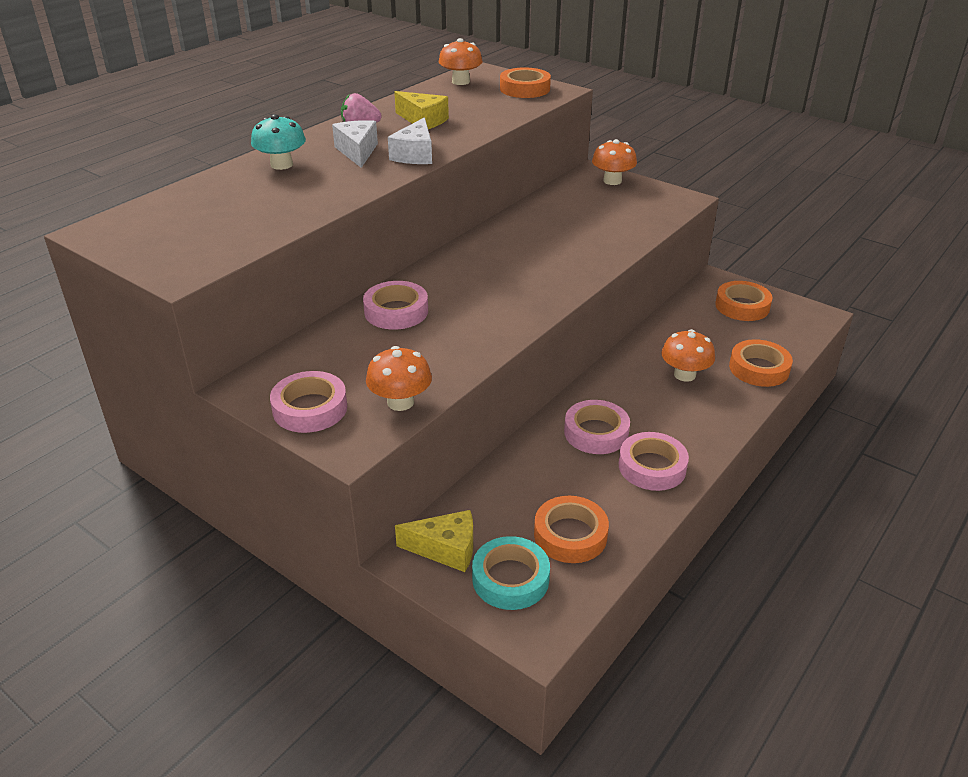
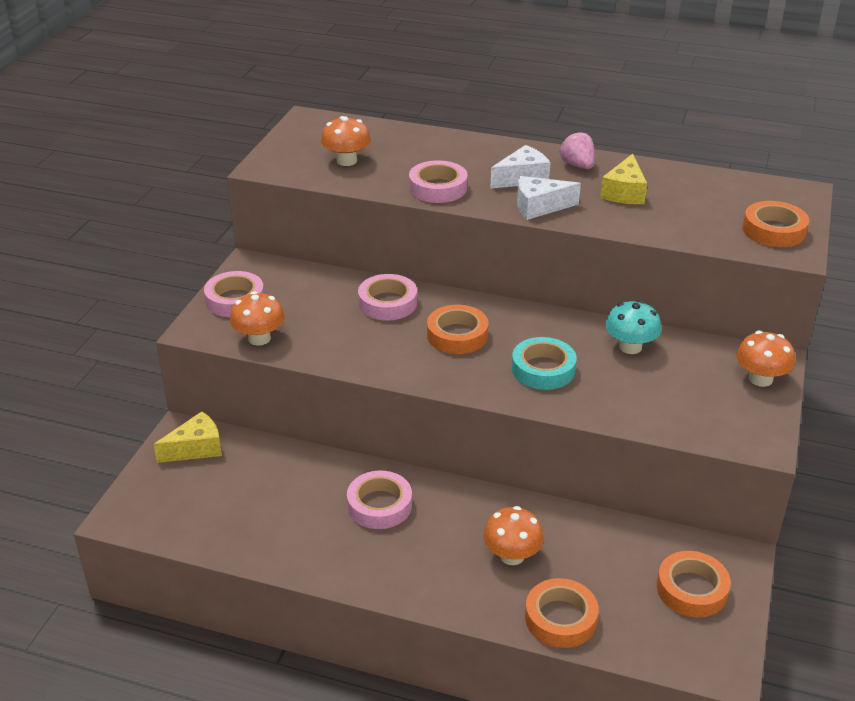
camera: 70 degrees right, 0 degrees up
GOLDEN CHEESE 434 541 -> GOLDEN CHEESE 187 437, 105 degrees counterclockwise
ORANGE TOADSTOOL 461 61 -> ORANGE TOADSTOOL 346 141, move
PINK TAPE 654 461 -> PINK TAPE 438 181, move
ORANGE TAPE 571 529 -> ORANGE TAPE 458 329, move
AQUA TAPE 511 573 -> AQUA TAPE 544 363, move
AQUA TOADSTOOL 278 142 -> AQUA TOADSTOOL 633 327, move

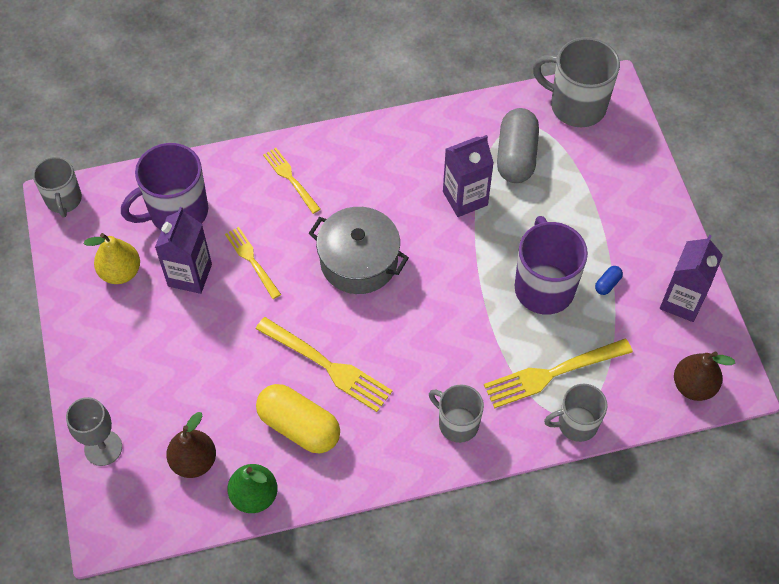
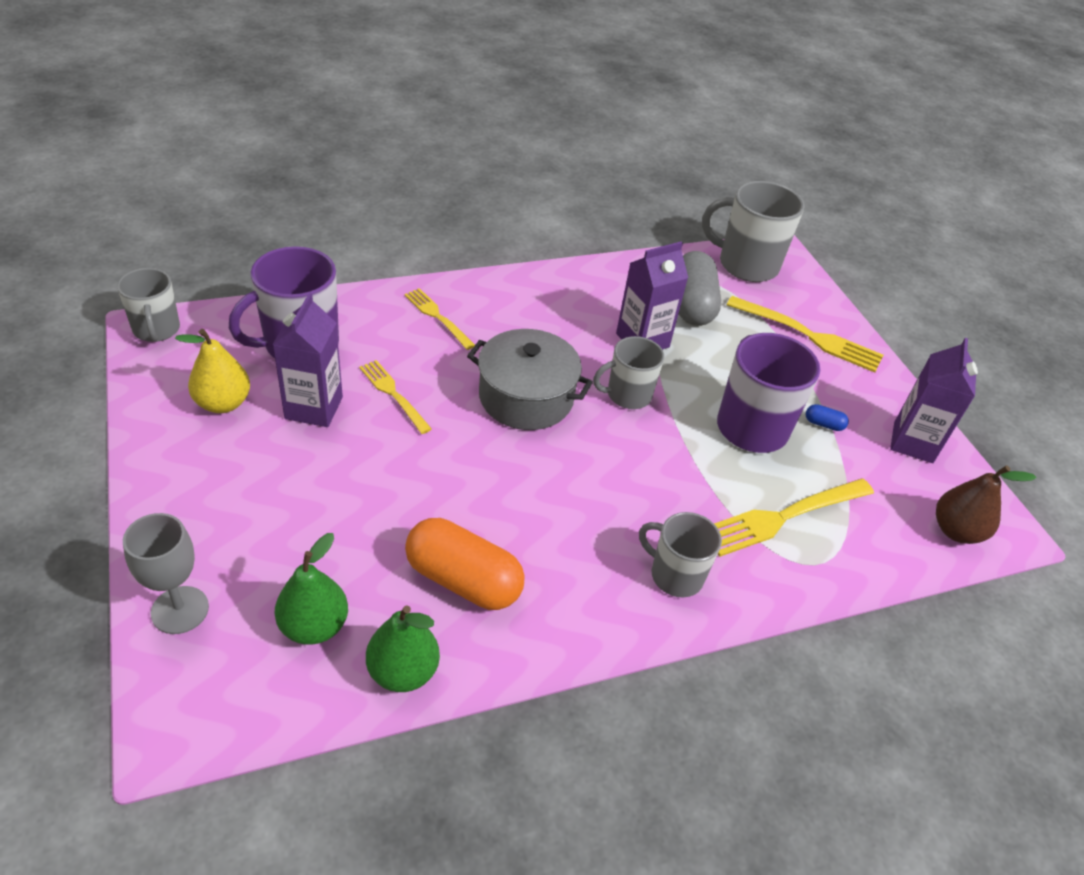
camera: 10 degrees left, 15 degrees down
DARK BROWN PEAR FRUIT 191 445 -> GREEN PEAR FRUIT 311 589
GOLDEN CAPSULE 298 418 -> ORANGE CAPSULE 465 564
GRAY COFFEE MUG 575 413 -> GRAY COFFEE MUG 628 372, move
GOLDEN DINNER FORK 324 364 -> GOLDEN DINNER FORK 804 334, move
COBALT CAPSULE 609 280 -> COBALT CAPSULE 827 417, 75 degrees clockwise

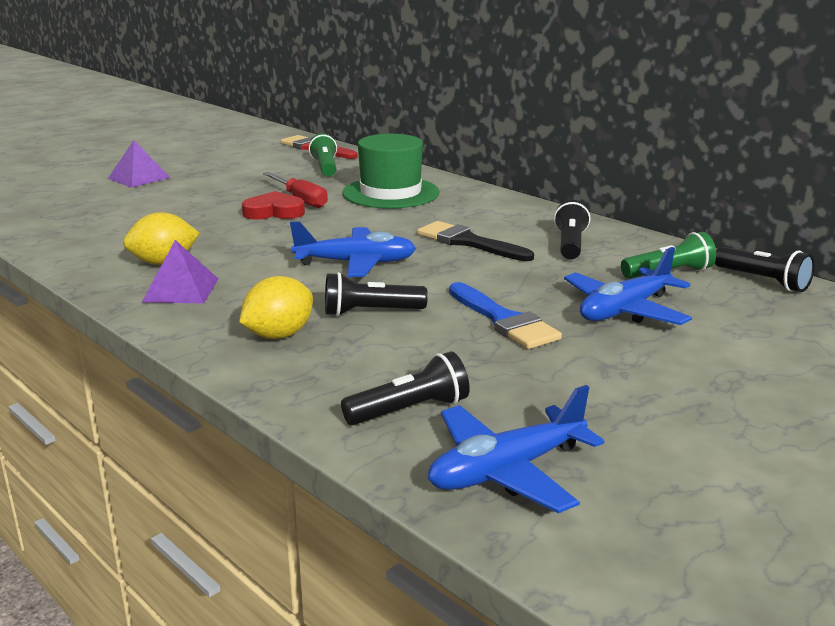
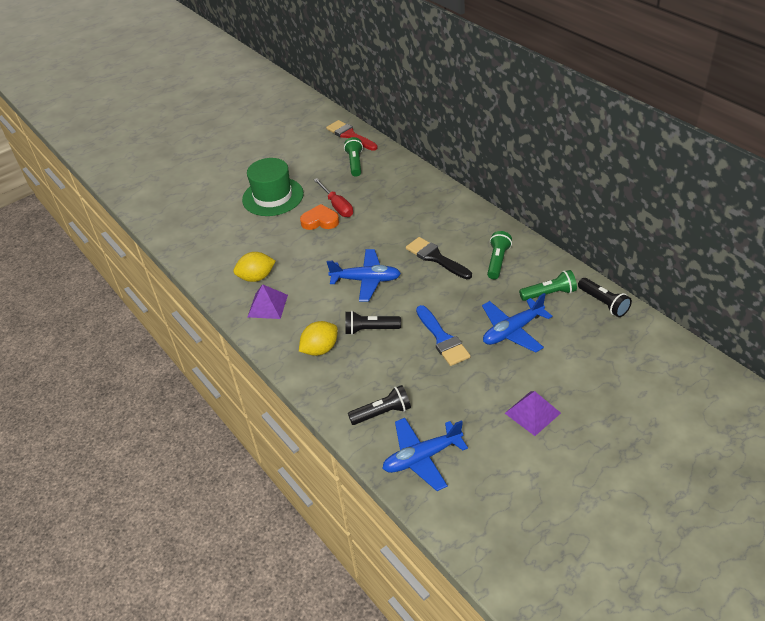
camera: 10 degrees right, 20 degrees up
GREEN HAT 391 171 -> GREEN HAT 273 187, move
CRIMSON HEART SHAPE 273 205 -> ORANGE HEART SHAPE 319 217
JET-BLACK POCKET TORCH 572 230 -> GREEN POCKET TORCH 499 255
VIOLET PYRAMID 139 164 -> VIOLET PYRAMID 533 413, move

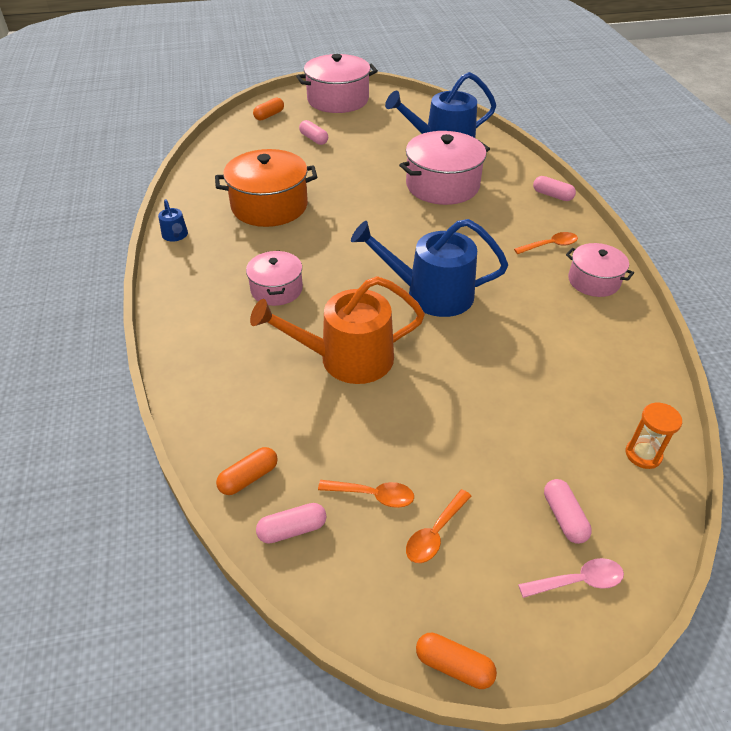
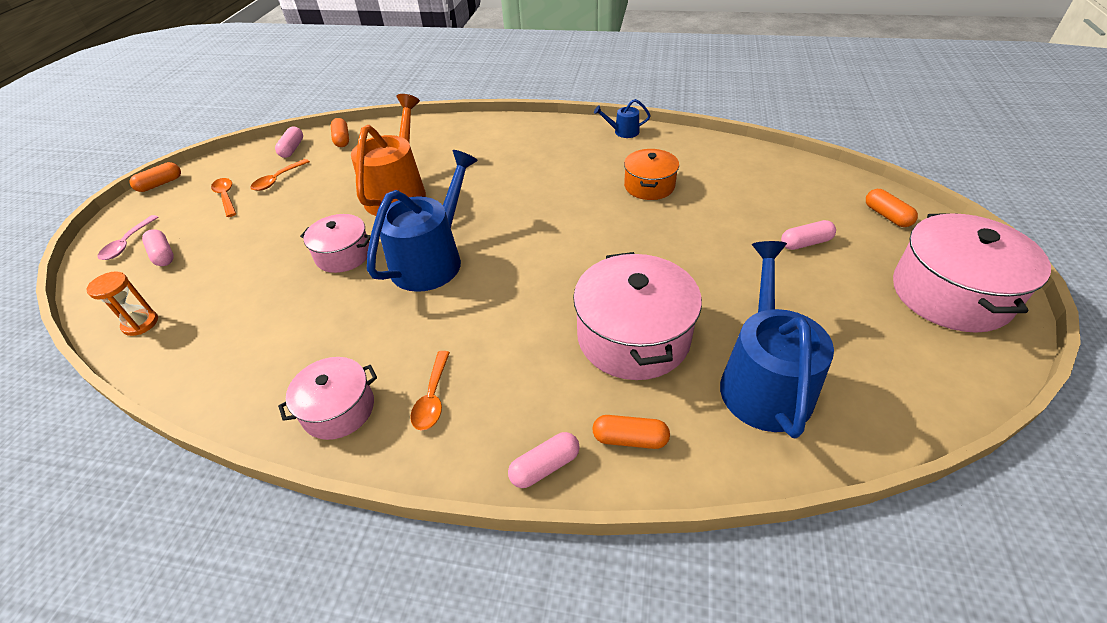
camera: 115 degrees right, 0 degrees up
PINK CAPSULE 568 511 -> PINK CAPSULE 158 247, 45 degrees clockwise
PINK STOCKPOT 274 278 -> PINK STOCKPOT 335 243, move
none -> ORANGE CAPSULE 631 432
ORANGE STOCKPOT 266 188 -> ORANGE STOCKPOT 651 174, x0.59

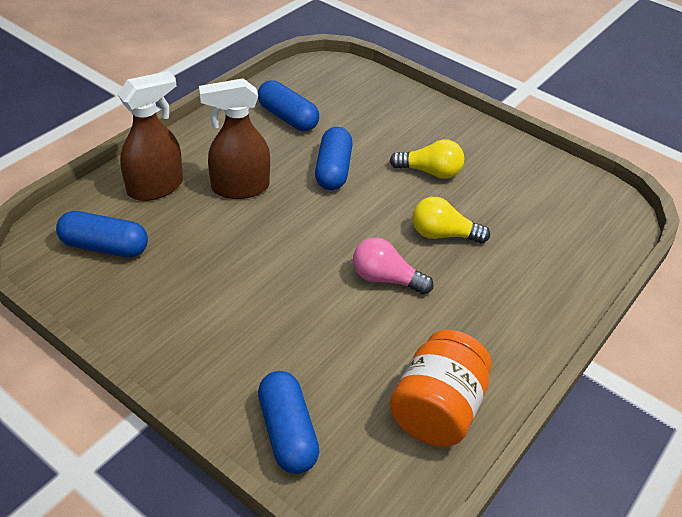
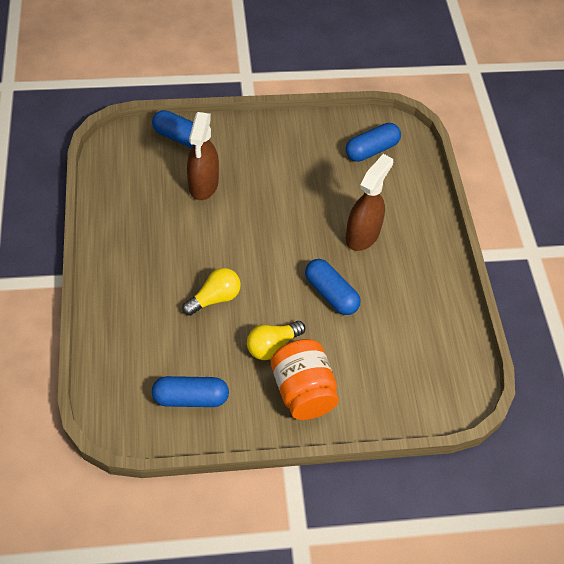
camera: 135 degrees right, 10 degrees up
COBALT CAPSULE 288 105 -> COBALT CAPSULE 190 391, move
DARK BROWN SPRAY CLEANER 150 136 -> DARK BROWN SPRAY CLEANER 203 156, move
ORANGE PRESERVE JAR 441 388 -> ORANGE PRESERVE JAR 305 379, move
PINK LIGHT BULB 393 265 -> none

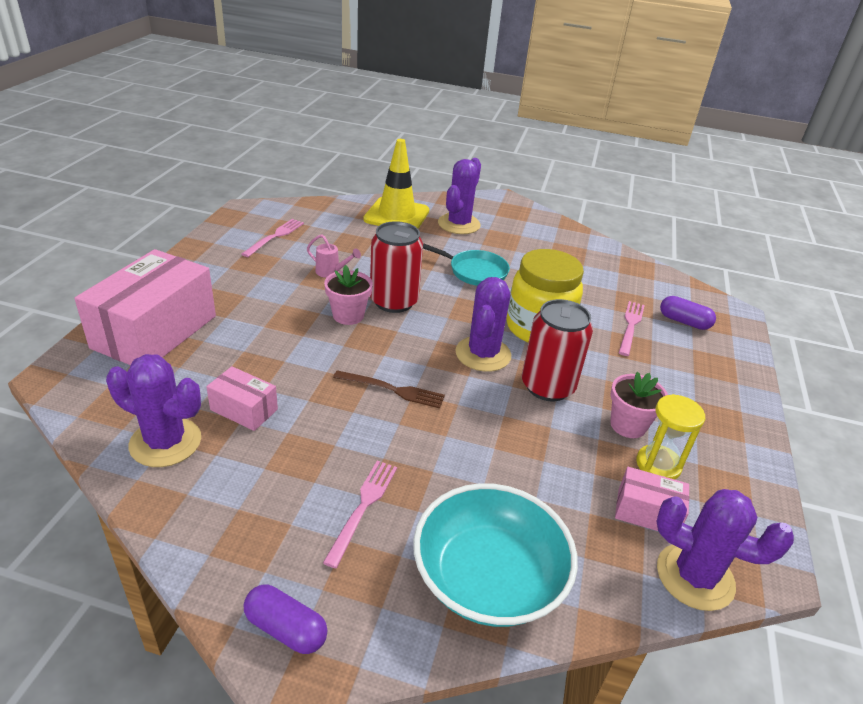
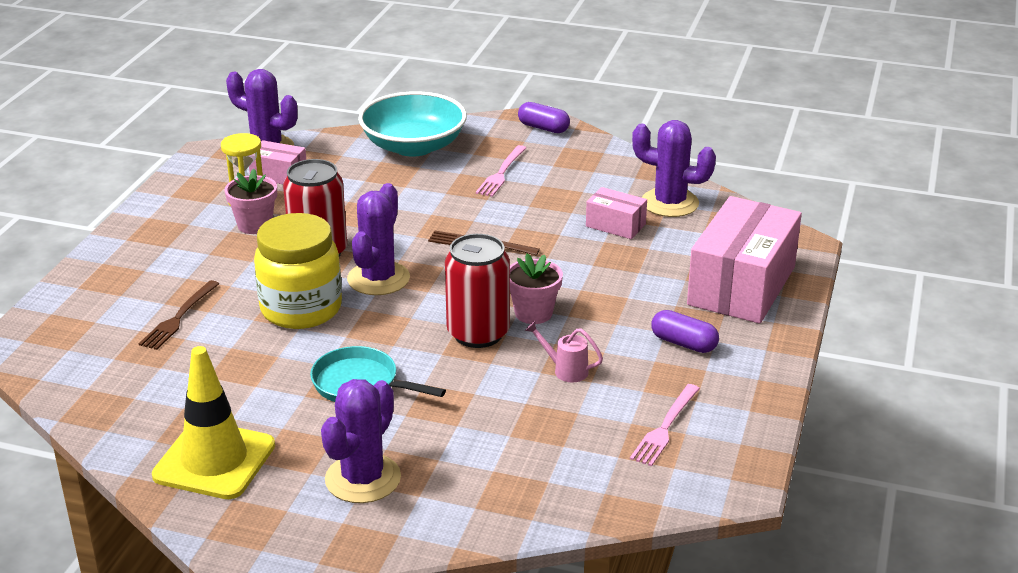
camera: 175 degrees left, 5 degrees down
PINK DINNER FORK 632 328 -> DARK BROWN DINNER FORK 179 315
GOLDEN ROAD CONE 396 184 -> GOLDEN ROAD CONE 213 422, move
VIOLET CAPSULE 688 313 -> VIOLET CAPSULE 685 331, move

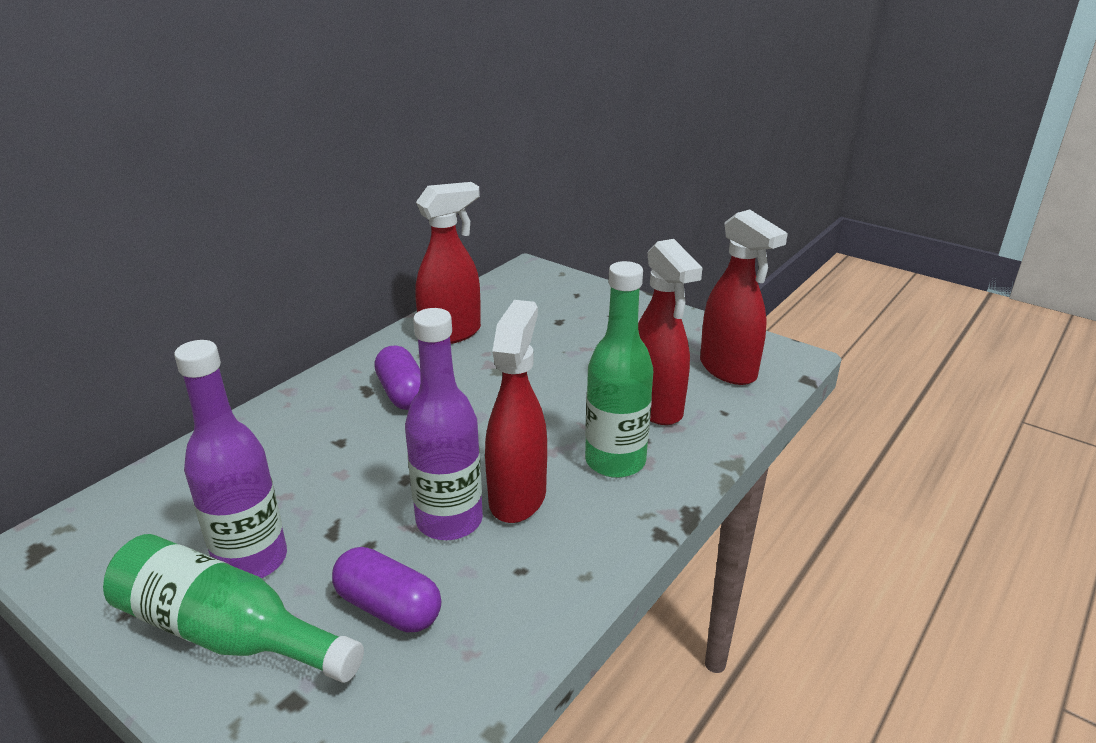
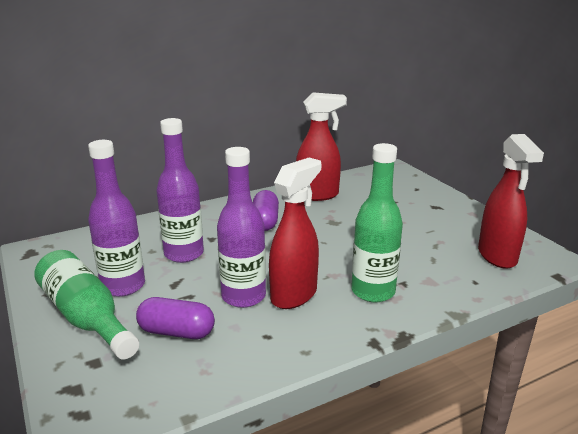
camera: 25 degrees right, 5 degrees down
VIOLET CAPSULE 386 589 -> VIOLET CAPSULE 175 318, 45 degrees counterclockwise
none -> VIOLET FLASK 180 190
CRIMSON SPRAY CLEANER 670 332 -> none

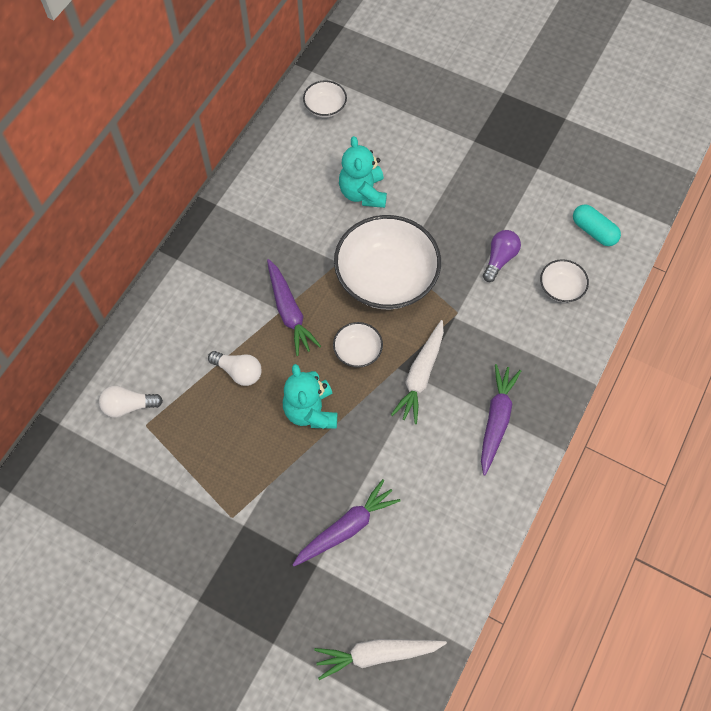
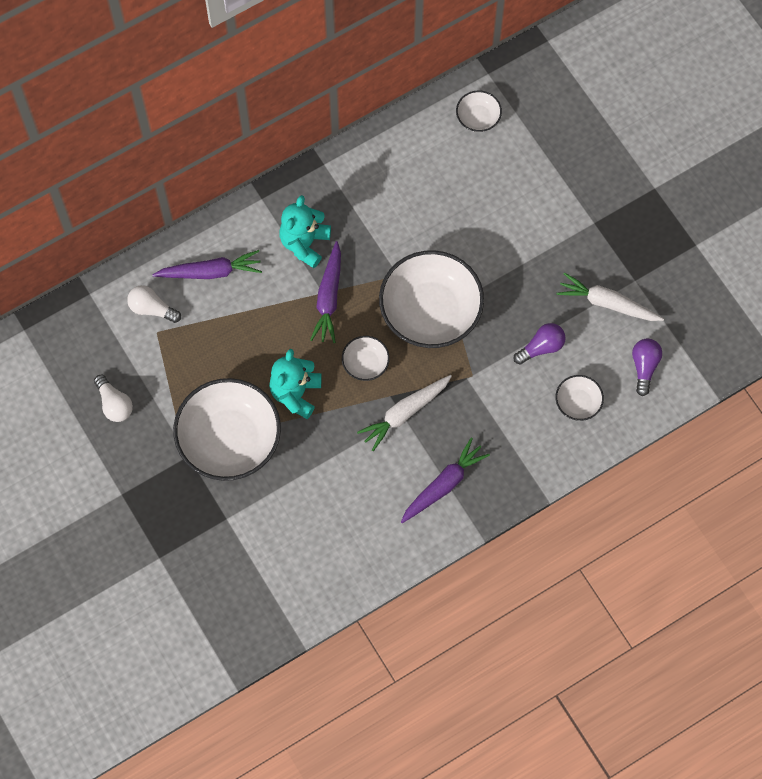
camera: 30 degrees right, 5 degrees up
WHITE LIGHT BULB 235 368 -> WHITE LIGHT BULB 113 398, move
VIOLET TOY CARROT 347 522 -> VIOLET TOY CARROT 207 264, move
none -> WHITE DEEP DISH 227 429
AQUA STUFFED BEAR 363 172 -> AQUA STUFFED BEAR 305 231, move
WHITE TOY CARROT 380 659 -> WHITE TOY CARROT 610 297, move
AQUA CAPSULE 597 225 -> VIOLET LIGHT BULB 647 367

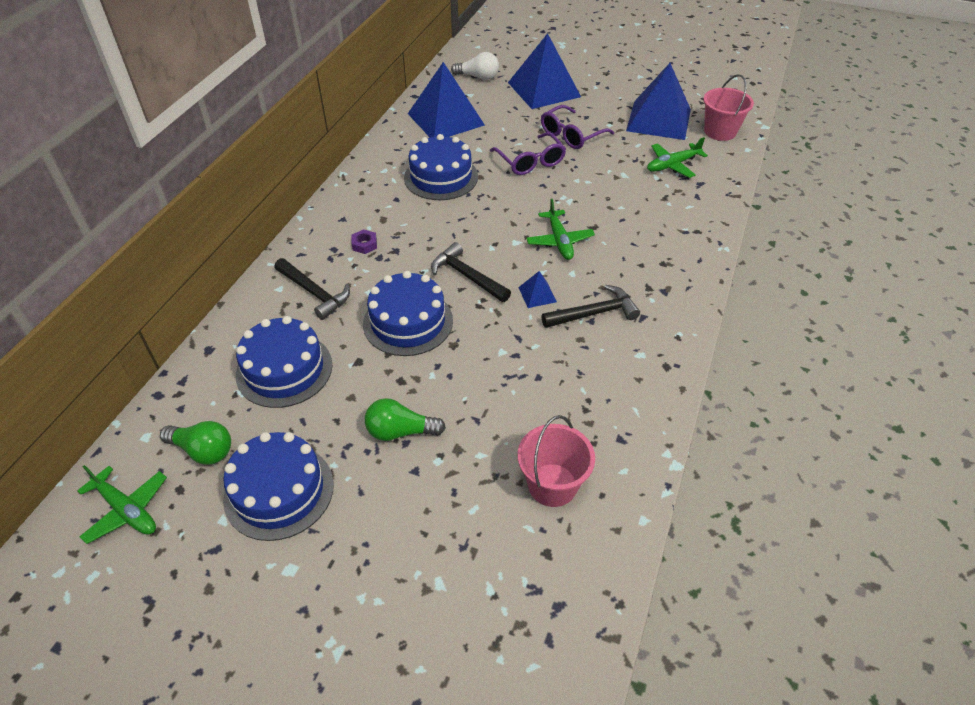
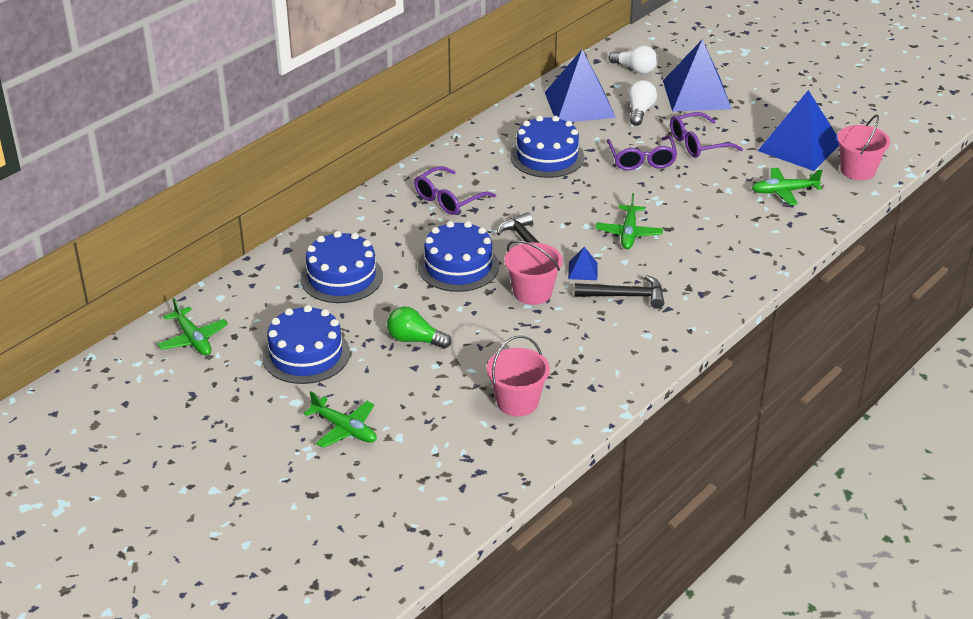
camera: 20 degrees right, 10 degrees down
none -> GREEN TOY PLANE 340 419
VIOLET HEXAGON NUT 364 241 -> VIOLET GLASSES 455 190
none -> PINK SAND BUCKET 533 272
none -> WHITE LIGHT BULB 642 103
GREEN LIGHT BULB 195 443 -> none
JET-BLACK CLAW HAMMER 312 289 -> none

